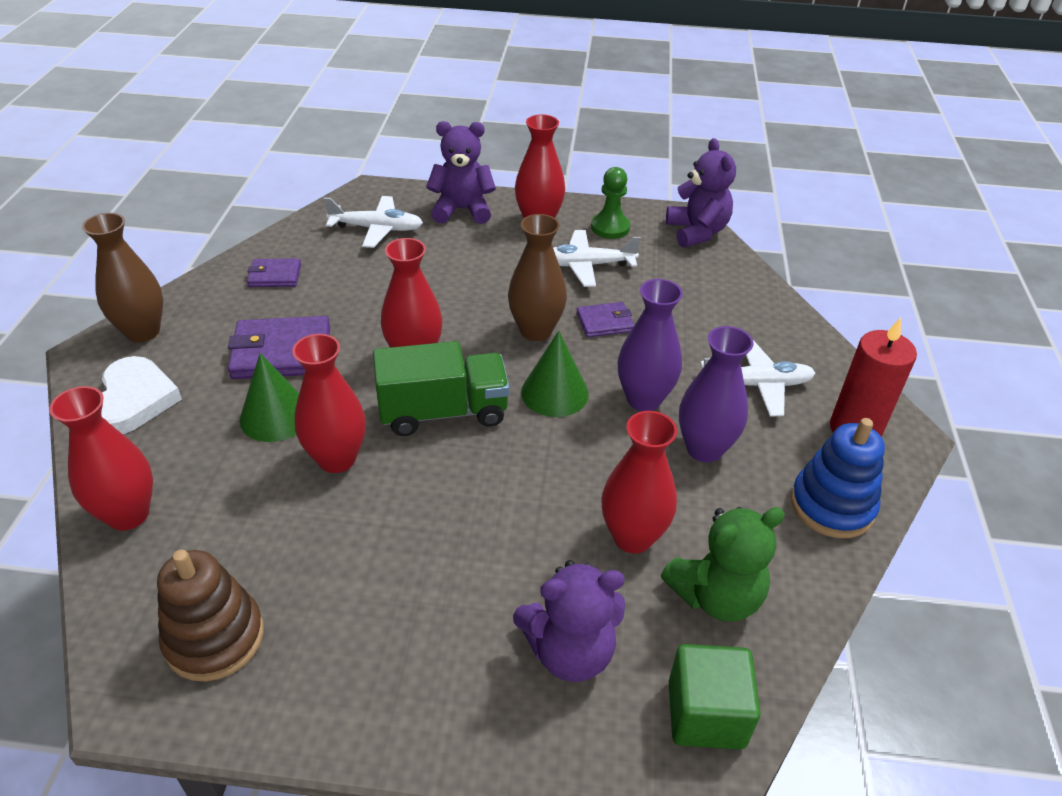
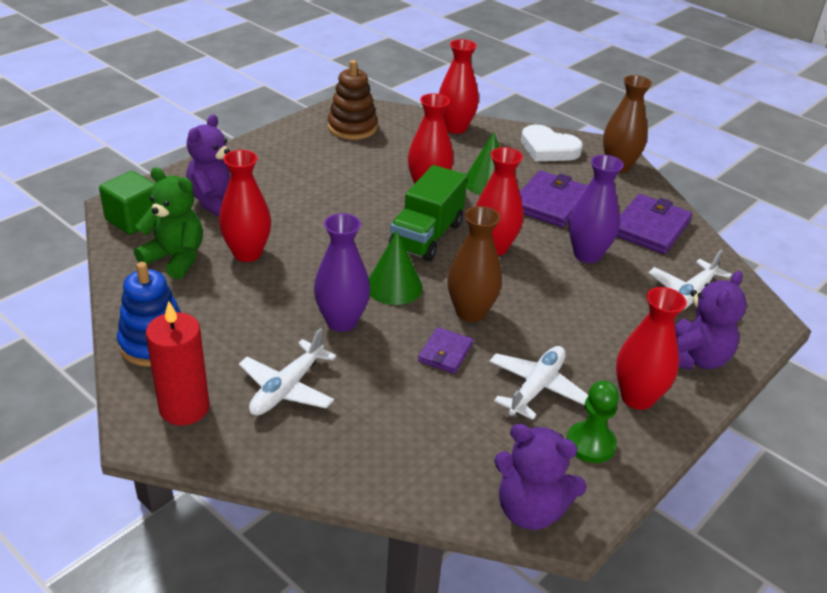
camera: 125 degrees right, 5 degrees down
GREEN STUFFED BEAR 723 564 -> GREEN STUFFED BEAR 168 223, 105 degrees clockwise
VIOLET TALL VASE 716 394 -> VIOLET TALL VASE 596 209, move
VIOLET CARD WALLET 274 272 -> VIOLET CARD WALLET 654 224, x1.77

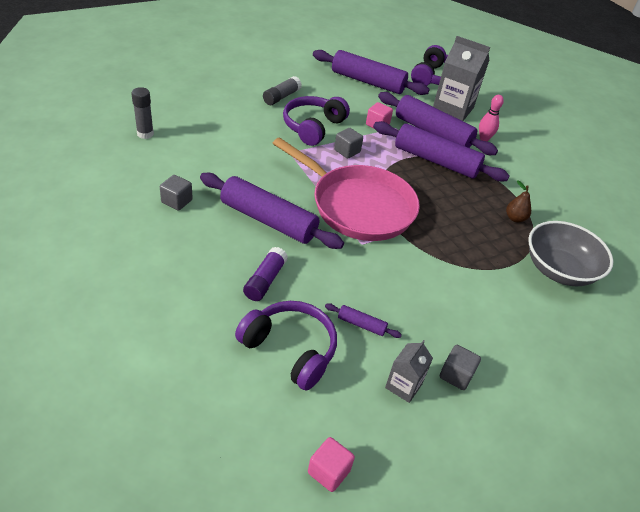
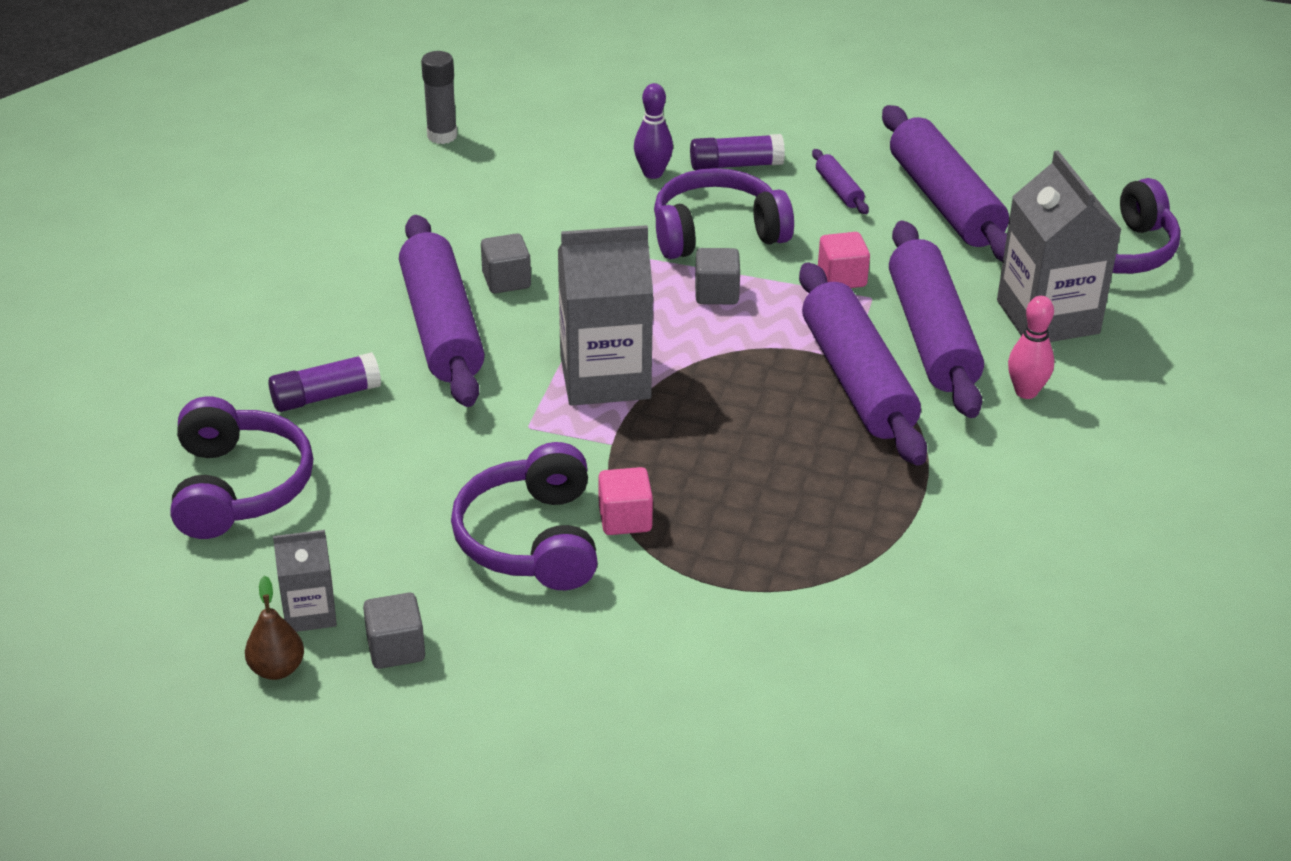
camera: 50 degrees right, 5 degrees down
DARK BROWN PEAR FRUIT 518 201 -> DARK BROWN PEAR FRUIT 274 628, move
none -> VIOLET HEADSET 524 516
GRAY BLOCK 176 193 -> GRAY BLOCK 506 263, move
PINK FRYING PAN 346 189 -> GRAY MILK CARTON 605 315
PINK BLOCK 331 464 -> PINK BLOCK 625 501, move
none -> VIOLET SKITTLE 653 131
GRAY GLUE 282 90 -> VIOLET GLUE 737 152
VIOLET ROLLING PIN 363 320 -> VIOLET ROLLING PIN 840 181, move
GRAY DEEP DISH 570 253 -> none

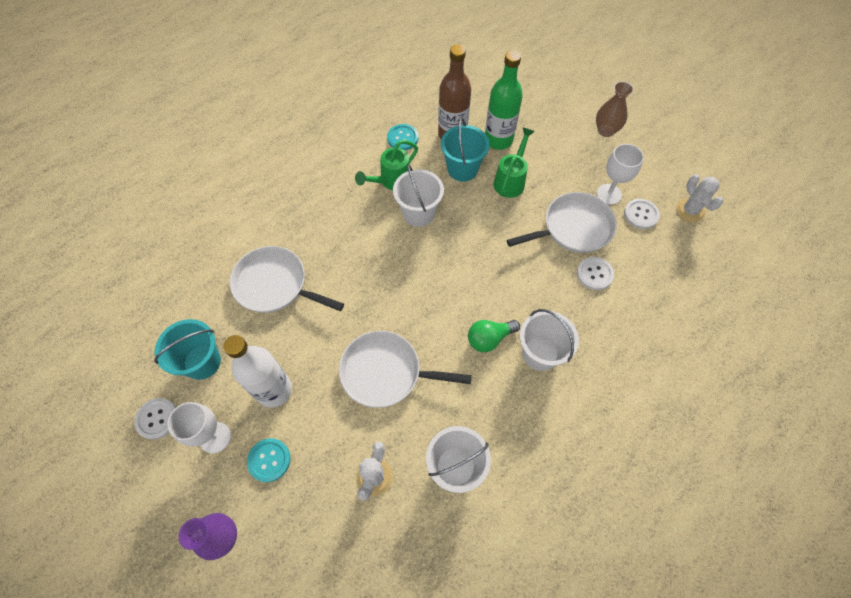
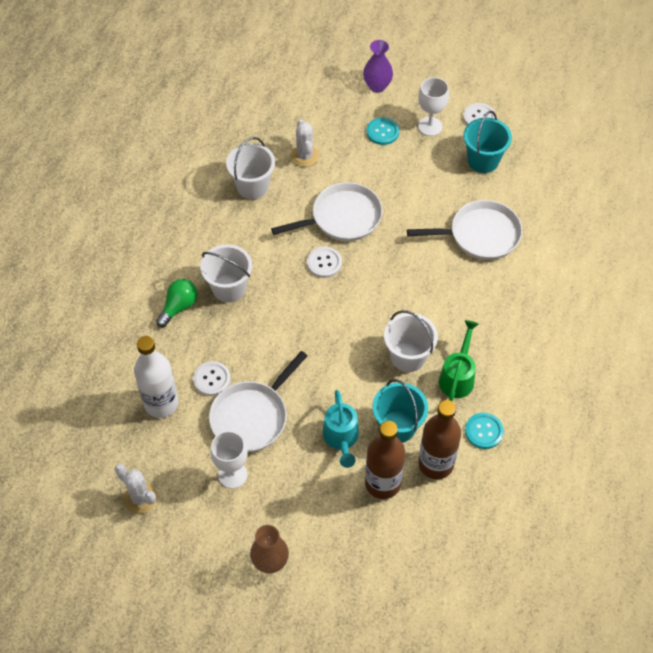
camera: 150 degrees right, 5 degrees down
WHITE FLASK 258 371 -> WHITE FLASK 156 377, move
GREEN LIGHT BULB 494 336 -> GREEN LIGHT BULB 176 303, move
WHITE SHIRT BUTTON 642 214 -> WHITE SHIRT BUTTON 324 262, move
GREEN SPRINKLING CAN 514 162 -> AQUA SPRINKLING CAN 341 429
GREEN FLASK 504 100 -> DARK BROWN FLASK 385 460

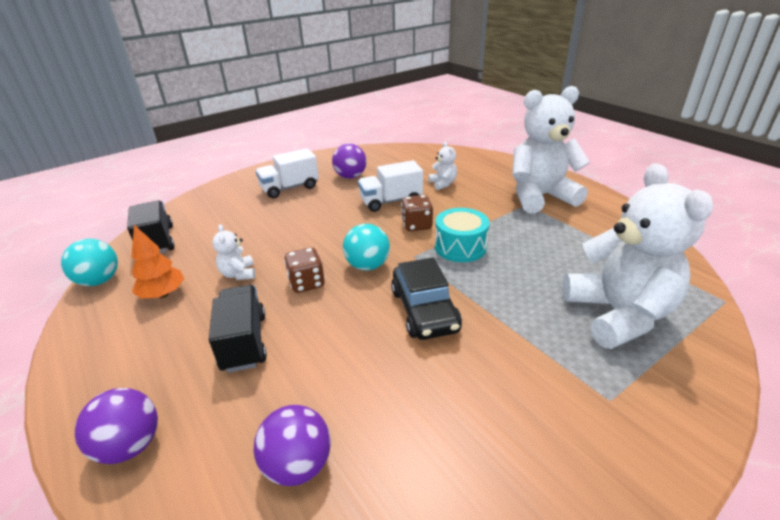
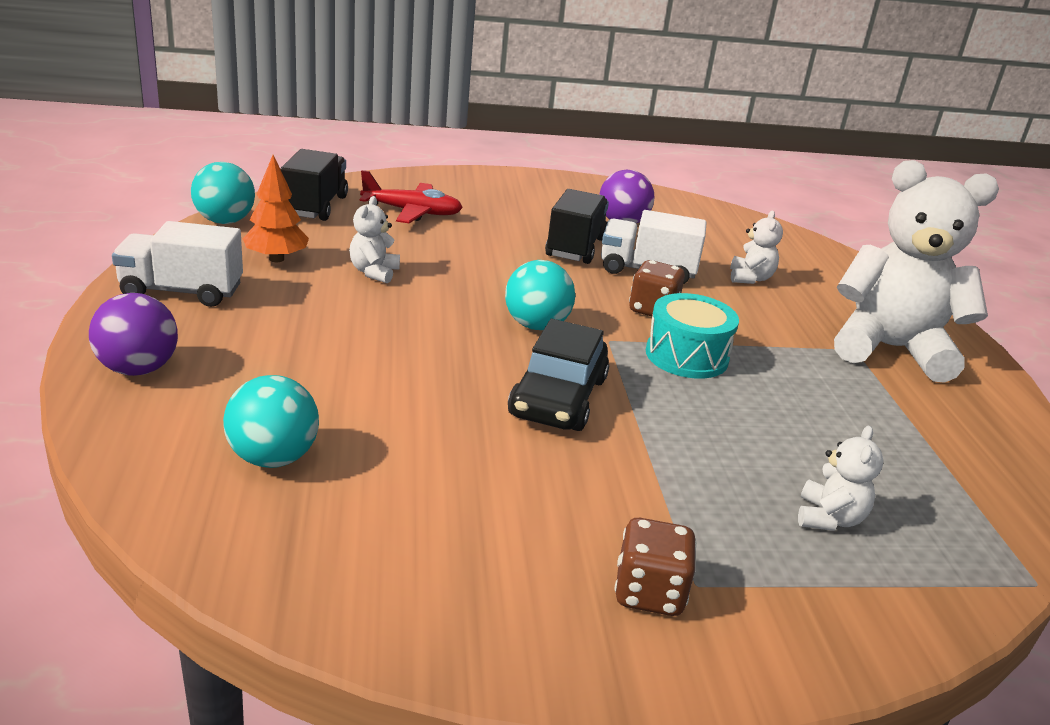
camera: 25 degrees right, 5 degrees down
WHITE TOY TRUCK 287 173 -> WHITE TOY TRUCK 177 264, move
VIOLET PLAY BALL 292 445 -> AQUA PLAY BALL 271 421
none -> CRIMSON TOY PLANE 411 196
JET-BLACK TOY TRUCK 238 329 -> JET-BLACK TOY TRUCK 577 226, move
DARK BROWN DIE 304 270 -> DARK BROWN DIE 656 567, move
WHITE STUFFED BEAR 637 256 -> WHITE STUFFED BEAR 841 478, x0.42

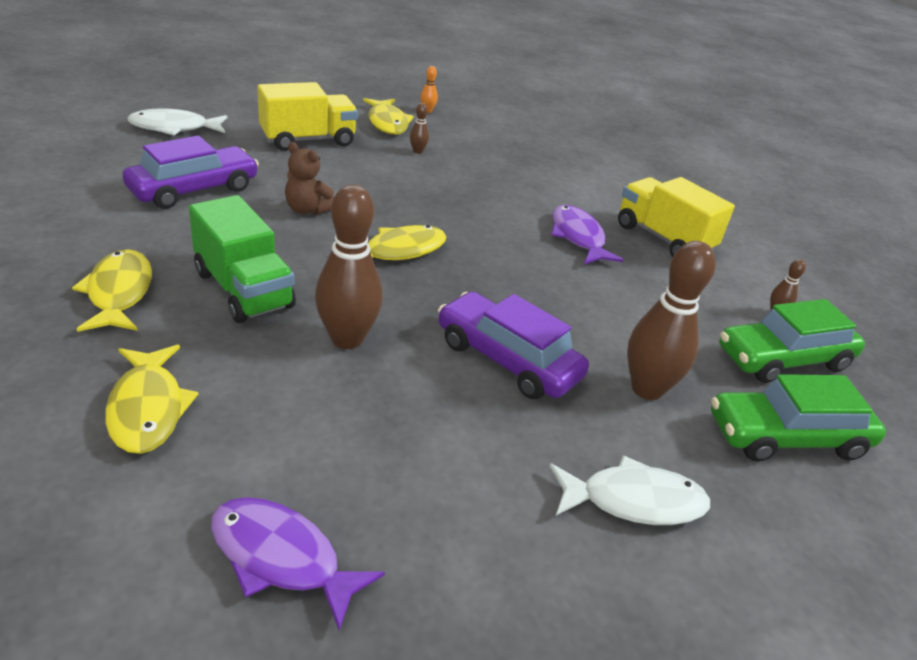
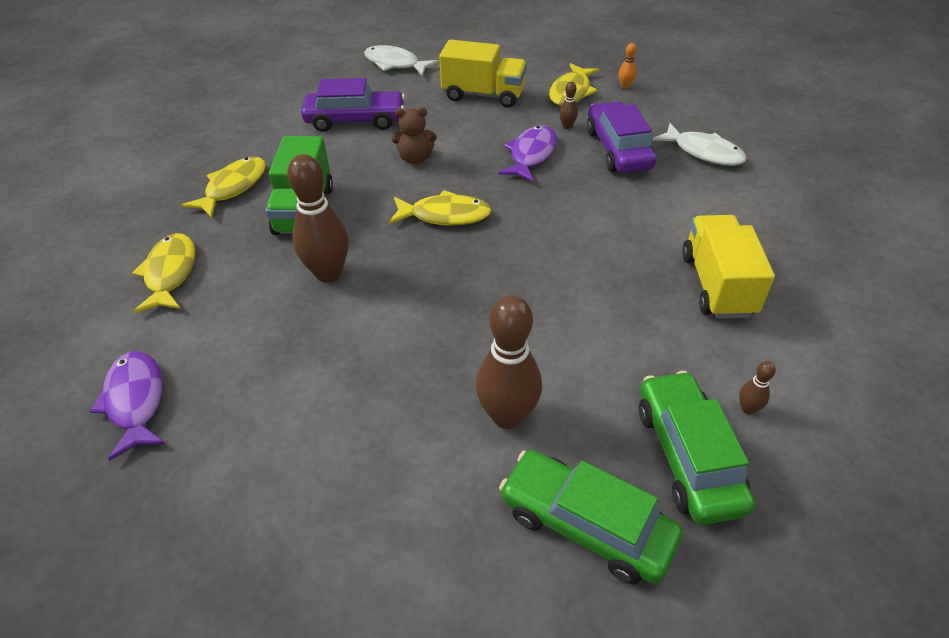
camera: 45 degrees right, 10 degrees up
GOLDEN TOY FISH 151 399 -> GOLDEN TOY FISH 163 273, 150 degrees clockwise
DARK BROWN STUFFED BEAR 309 178 -> DARK BROWN STUFFED BEAR 414 135, 75 degrees counterclockwise
VIOLET TOY FISH 587 234 -> VIOLET TOY FISH 527 154, move
VIOLET CAR 513 345 -> VIOLET CAR 621 137, move
GREEN CAR 792 341 -> GREEN CAR 697 448, 60 degrees clockwise
WHITE TOY FISH 629 490 -> WHITE TOY FISH 699 144, move

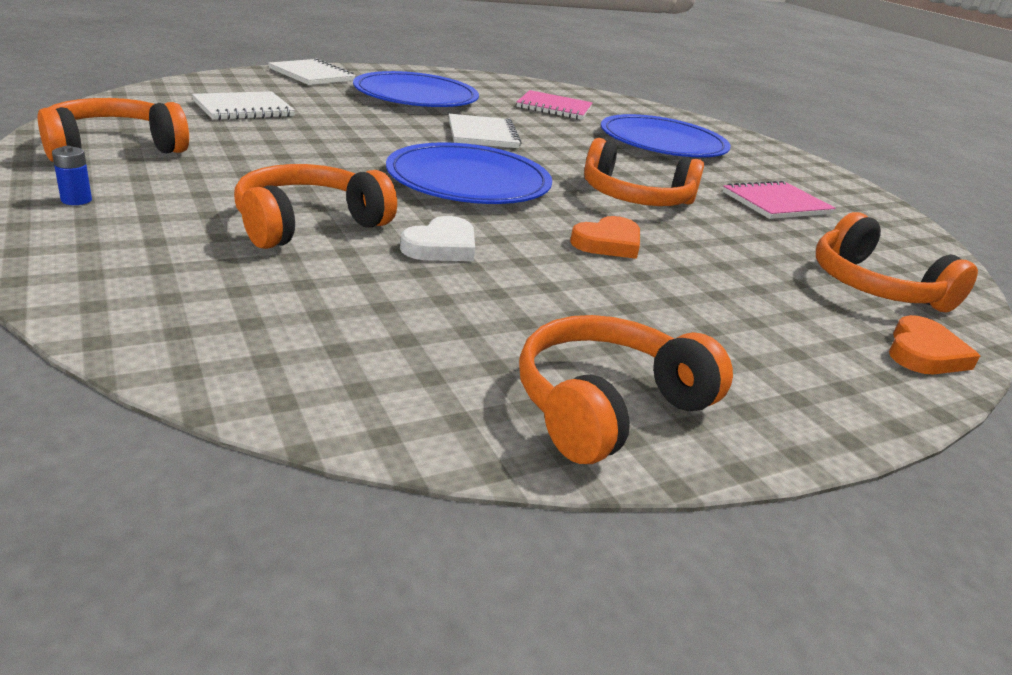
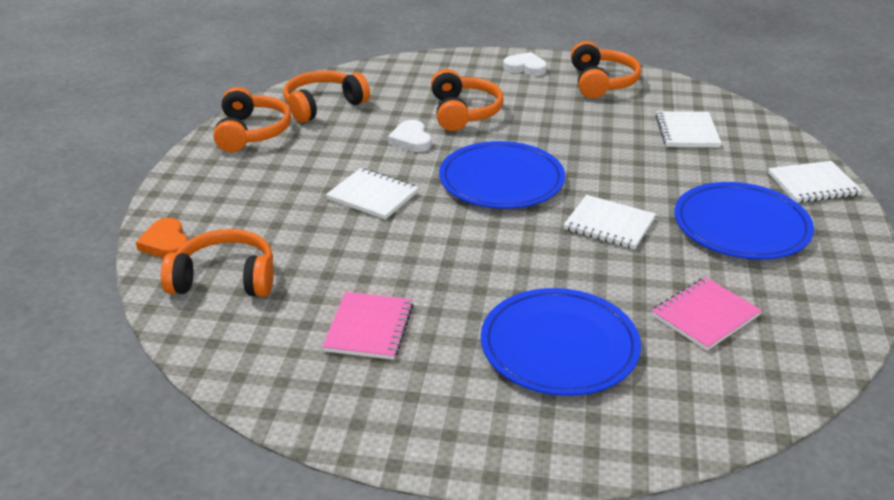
camera: 130 degrees right, 5 degrees up
ORANGE HEADSET 644 172 -> ORANGE HEADSET 326 97, move
ORANGE HEART SHAPE 605 237 -> WHITE NOTEBOOK 372 194
COBALT AA BATTERY 72 175 -> WHITE HEART SHAPE 525 64

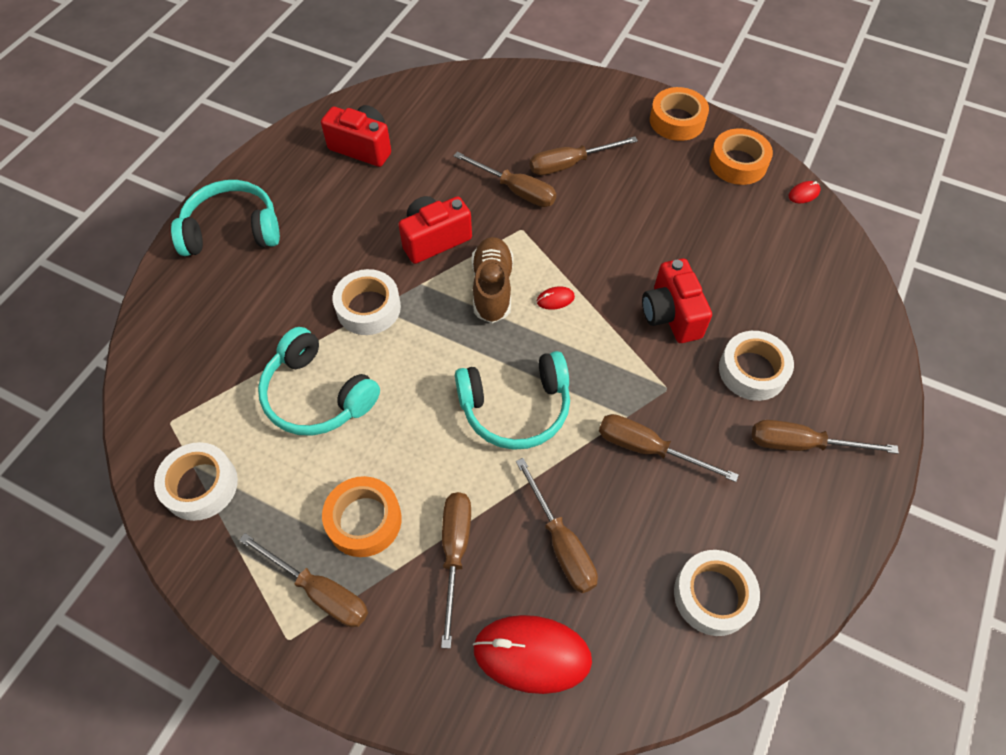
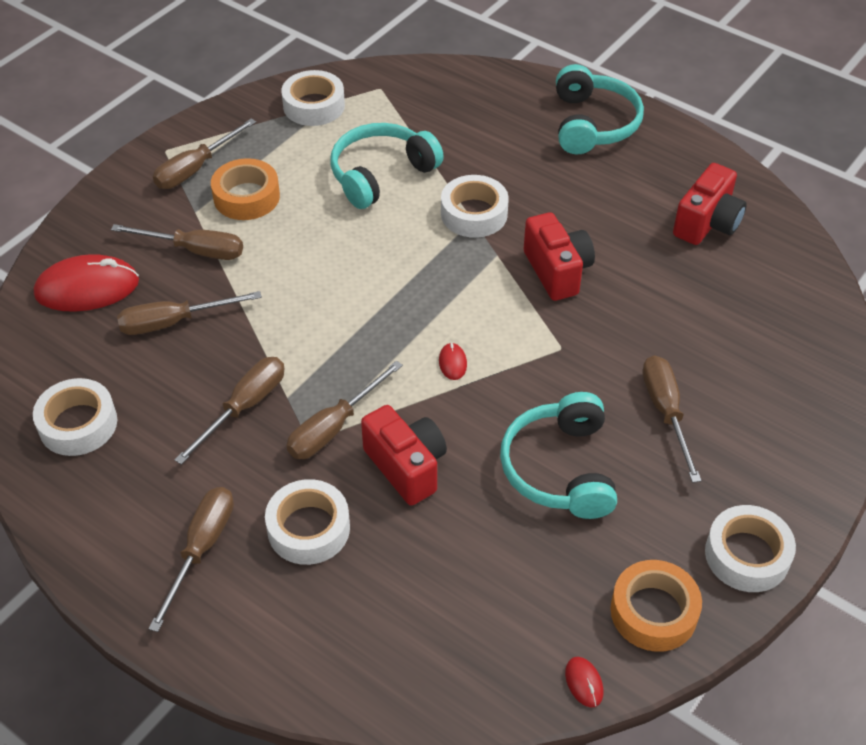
camera: 100 degrees right, 10 degrees down
CRIMSON MOUSE 532 654 -> CRIMSON MOUSE 86 283, 60 degrees clockwise
DARK BROWN FLAT SCREWDRIVER 505 179 -> DARK BROWN FLAT SCREWDRIVER 345 410, move
CRIMSON CAMERA 677 300 -> CRIMSON CAMERA 404 455, 60 degrees clockwise
AQUA HEADSET 512 400 -> AQUA HEADSET 558 455, move
ORANGE TAPE 679 114 -> WHITE TAPE 750 548
DARK BROWN SNEAKER 492 280 -> none

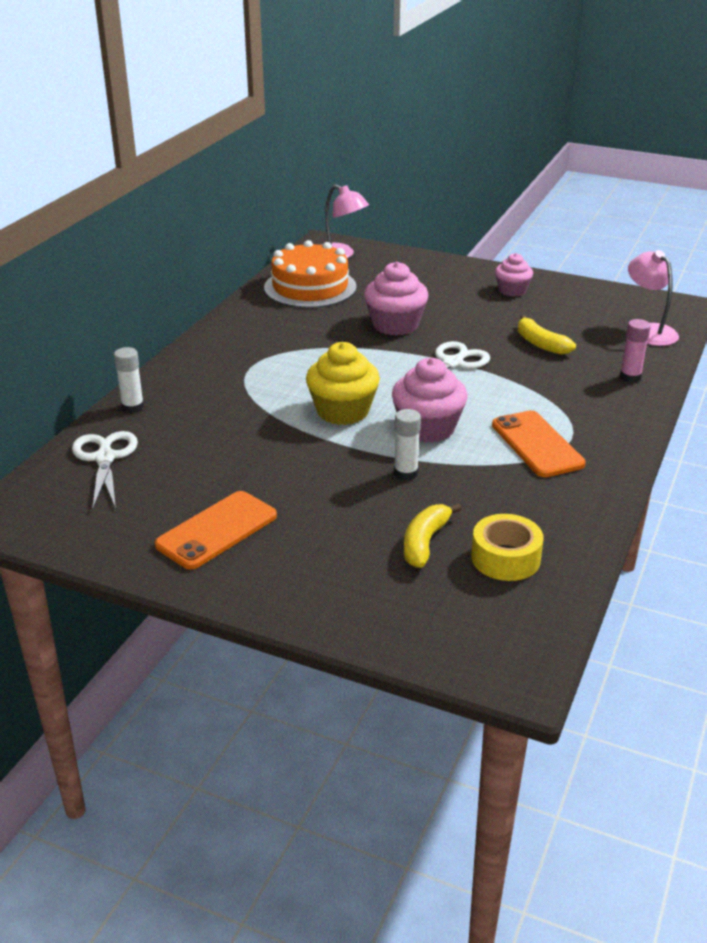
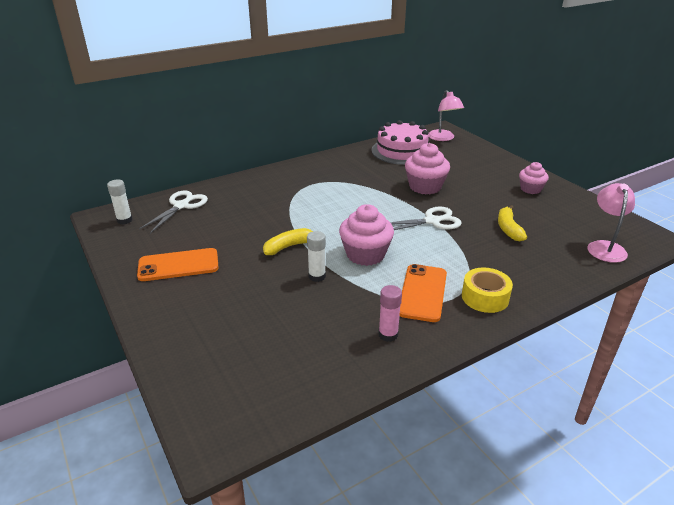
camera: 35 degrees right, 0 degrees up
WHITE GLUE 129 380 -> WHITE GLUE 119 202, move
GOLDEN TOY BANANA 433 535 -> GOLDEN TOY BANANA 288 241, move
ORANGE CAKE 310 274 -> PINK CAKE 400 142
PINK GLUE 635 351 -> PINK GLUE 390 313, move
GOLDEN TAPE 507 547 -> GOLDEN TAPE 487 290, move
GOLDEN MUFFIN 343 383 -> none

